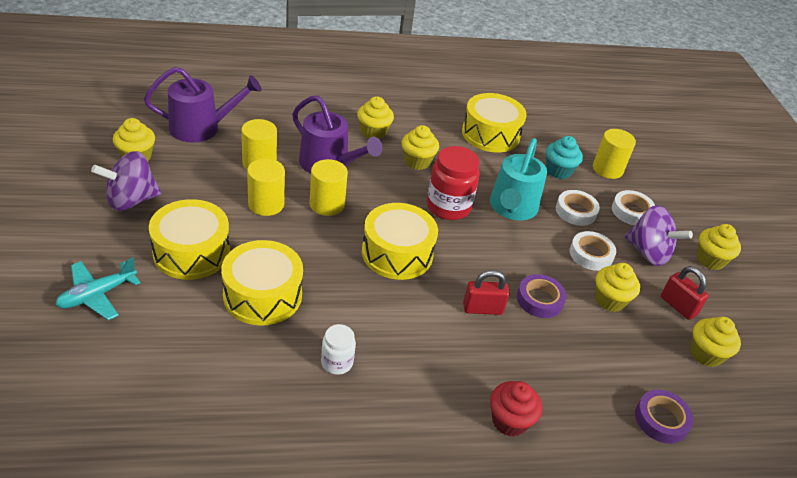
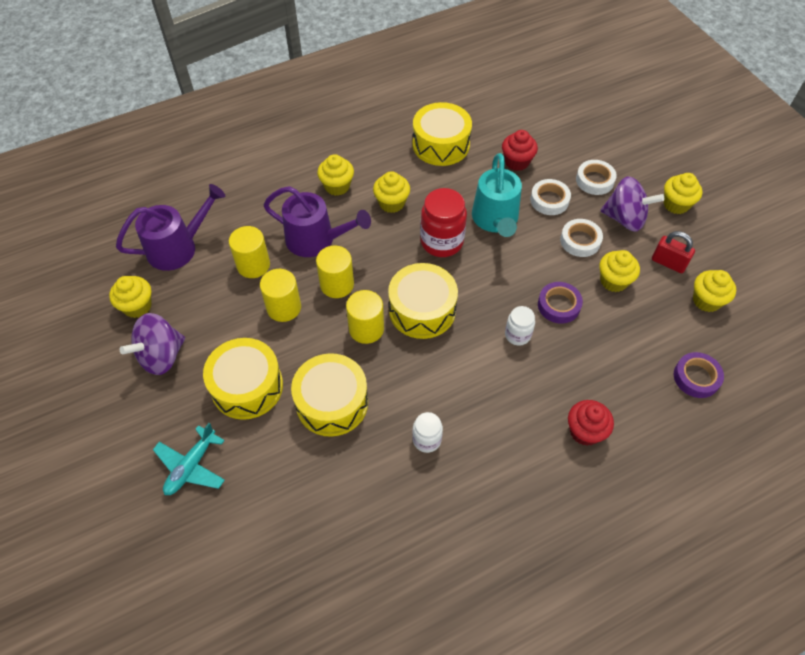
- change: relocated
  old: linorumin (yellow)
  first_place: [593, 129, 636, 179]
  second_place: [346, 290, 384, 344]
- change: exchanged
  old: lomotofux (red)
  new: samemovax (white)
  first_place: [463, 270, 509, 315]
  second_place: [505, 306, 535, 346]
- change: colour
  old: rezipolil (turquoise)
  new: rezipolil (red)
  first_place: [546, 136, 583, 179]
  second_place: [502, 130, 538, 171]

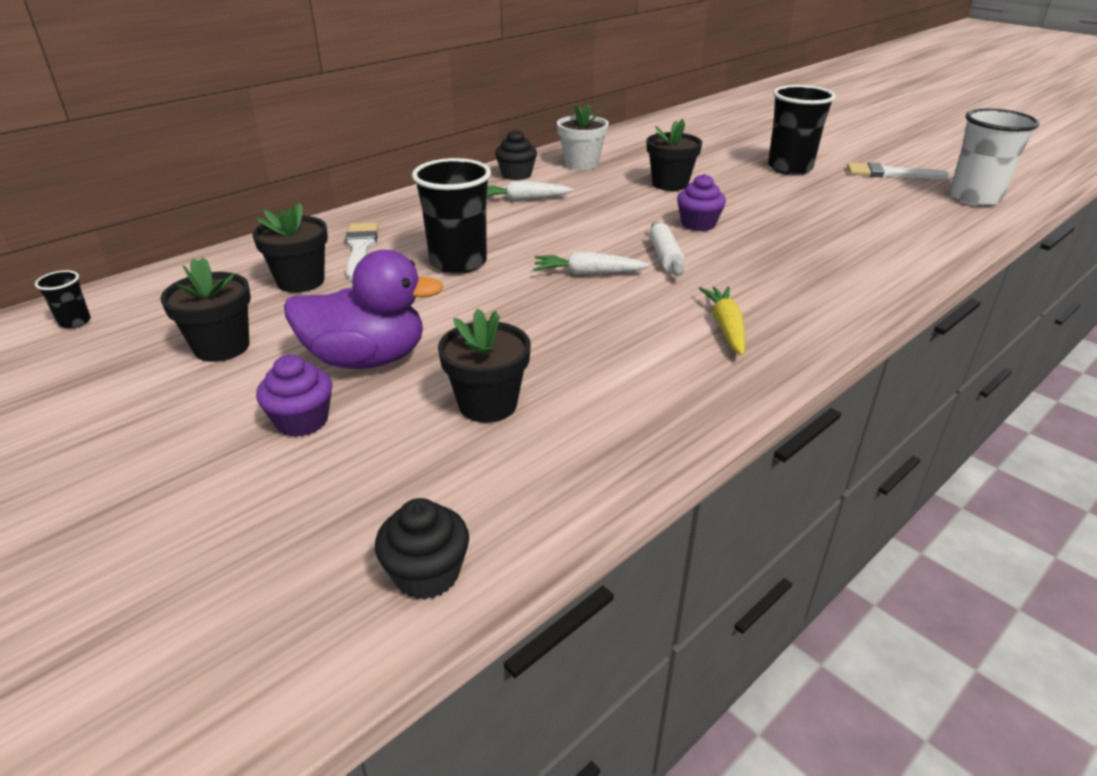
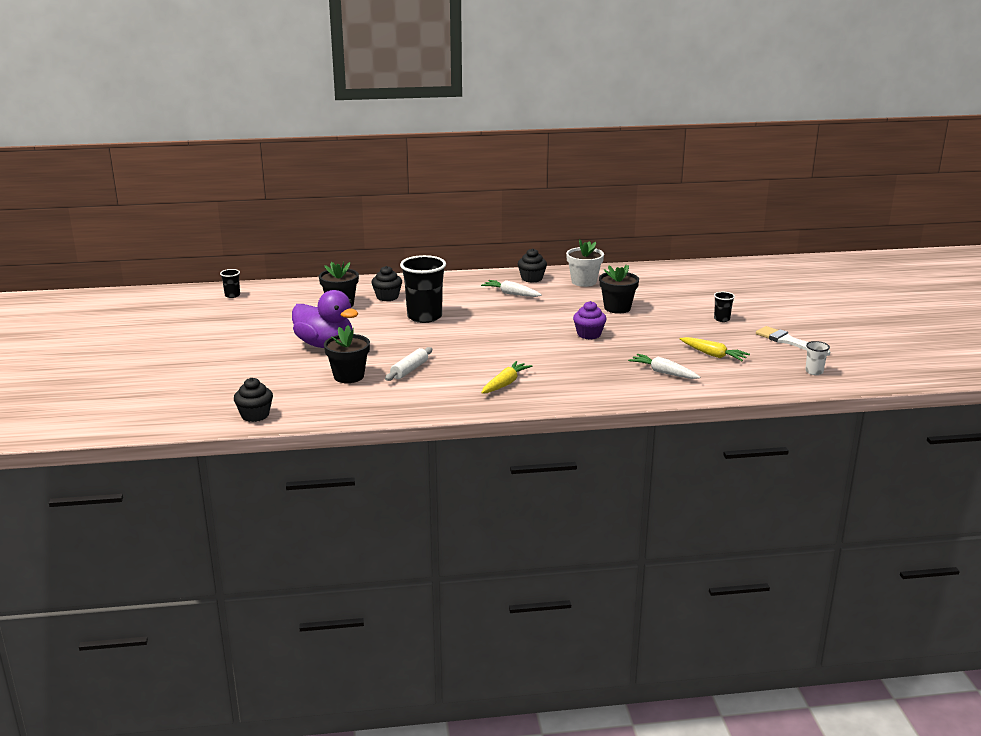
- change: missing
  old: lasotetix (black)
  first_place: [160, 257, 251, 362]
- change: missing
  old: rezipolil (purple)
  first_place: [256, 354, 333, 437]
- change: appeared
  new: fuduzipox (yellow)
  second_place: [680, 337, 750, 361]
- change: relocated
  old: fuduzipox (white)
  first_place: [534, 252, 650, 275]
  second_place: [628, 354, 701, 379]
- change: relocated
  old: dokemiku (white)
  first_place: [649, 221, 685, 277]
  second_place: [385, 347, 432, 381]
- change: exchanged
  old: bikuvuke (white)
  new: rezipolil (black)
  first_place: [345, 223, 378, 281]
  second_place: [371, 266, 402, 301]
- change: size
  old: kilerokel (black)
  first_place: [768, 85, 836, 175]
  second_place: [714, 292, 735, 322]
  factor: 0.45
- change: size
  old: kilerokel (white)
  first_place: [949, 108, 1039, 206]
  second_place: [805, 341, 830, 375]
  factor: 0.45

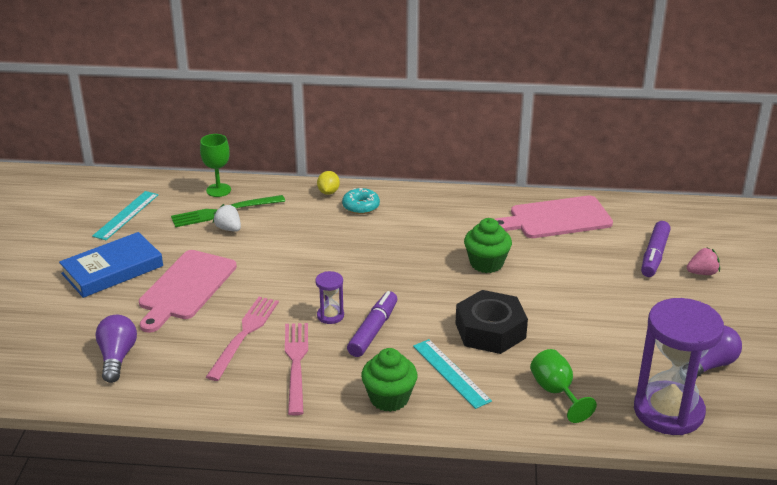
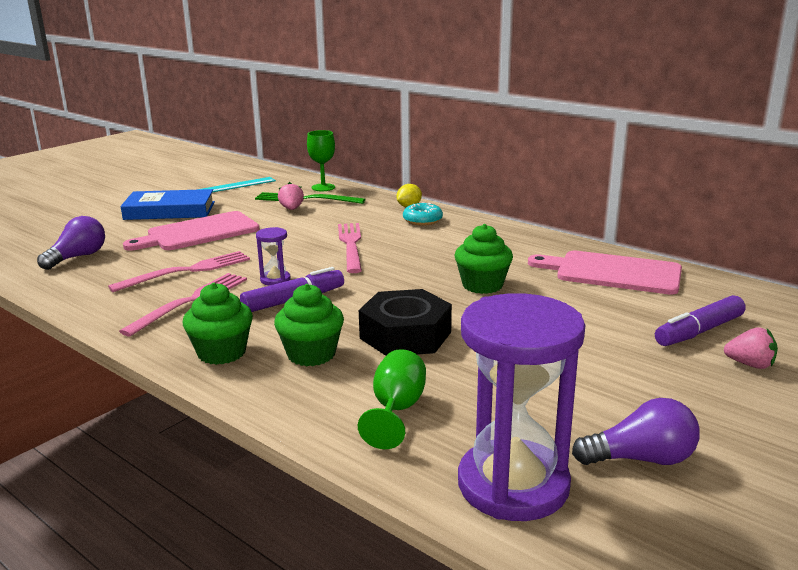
- change: appeared
  new: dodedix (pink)
  second_place: [338, 223, 362, 273]
- change: exchanged
  old: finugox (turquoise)
  new: rezipolil (green)
  first_place: [413, 339, 492, 409]
  second_place: [274, 284, 344, 366]
- change: colour
  old: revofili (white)
  new: revofili (pink)
  first_place: [213, 204, 241, 232]
  second_place: [278, 182, 304, 210]

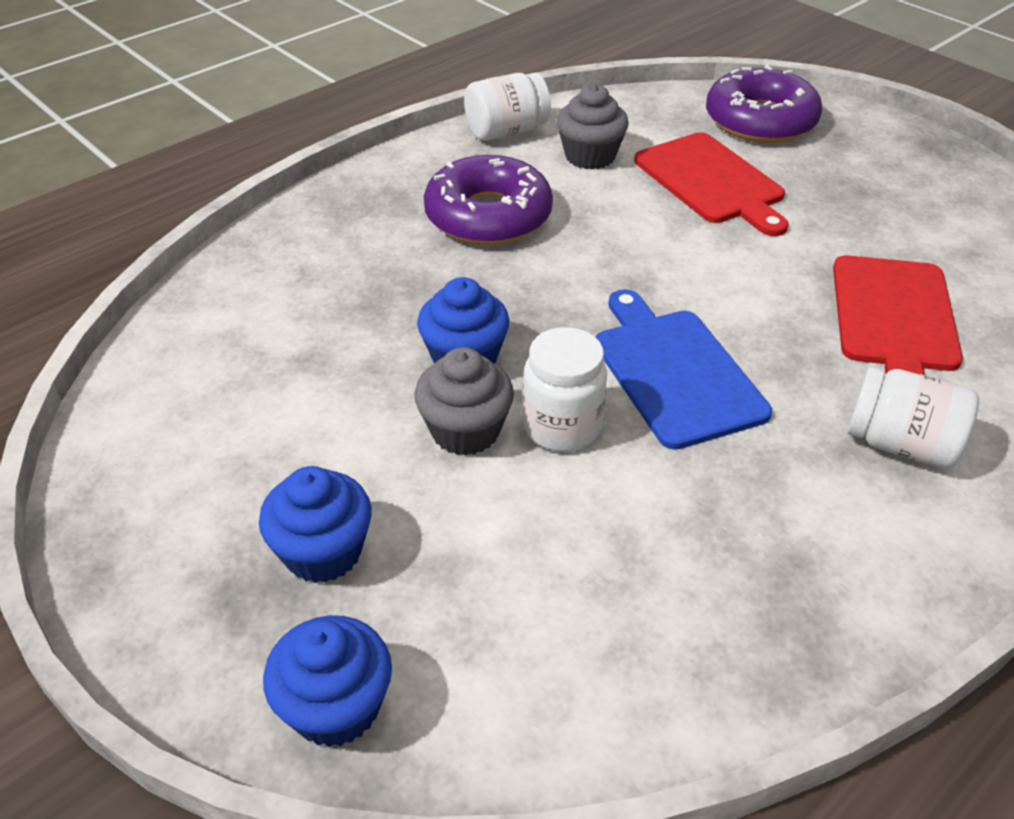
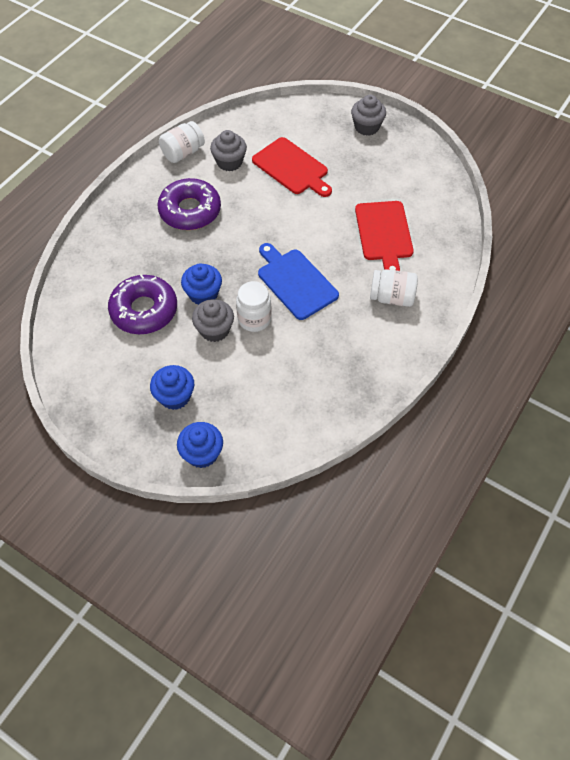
- change: appeared
  new: rezipolil (grey)
  second_place: [351, 95, 386, 136]
- change: relocated
  old: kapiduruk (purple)
  first_place: [706, 65, 822, 143]
  second_place: [108, 274, 177, 334]

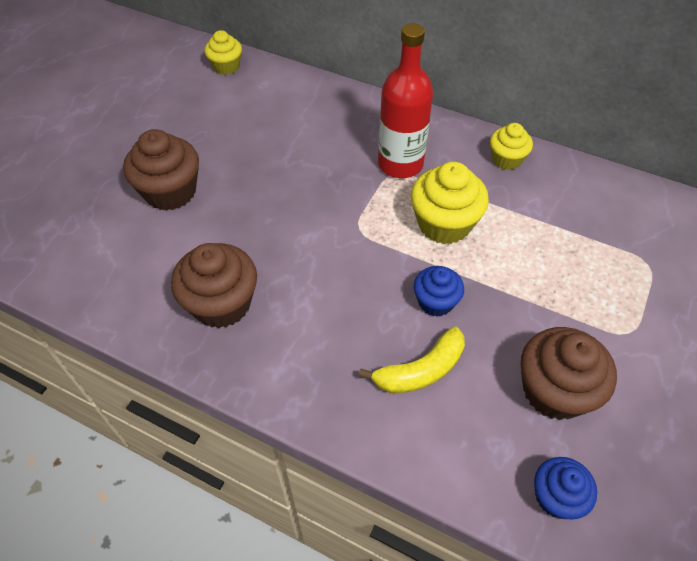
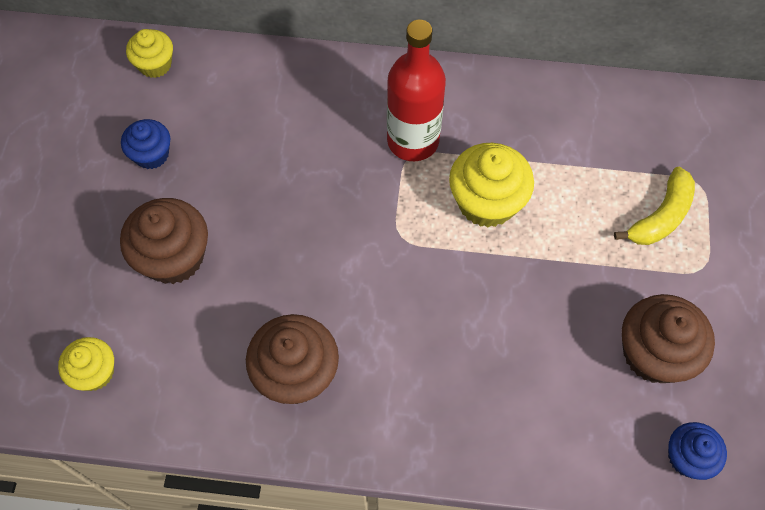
- change: relocated
  old: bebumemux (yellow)
  first_place: [358, 326, 465, 393]
  second_place: [614, 167, 695, 245]
- change: relocated
  old: rezipolil (blue)
  first_place: [414, 266, 464, 317]
  second_place: [121, 119, 170, 169]
- change: relocated
  old: rezipolil (yellow)
  first_place: [490, 123, 533, 170]
  second_place: [58, 337, 114, 391]

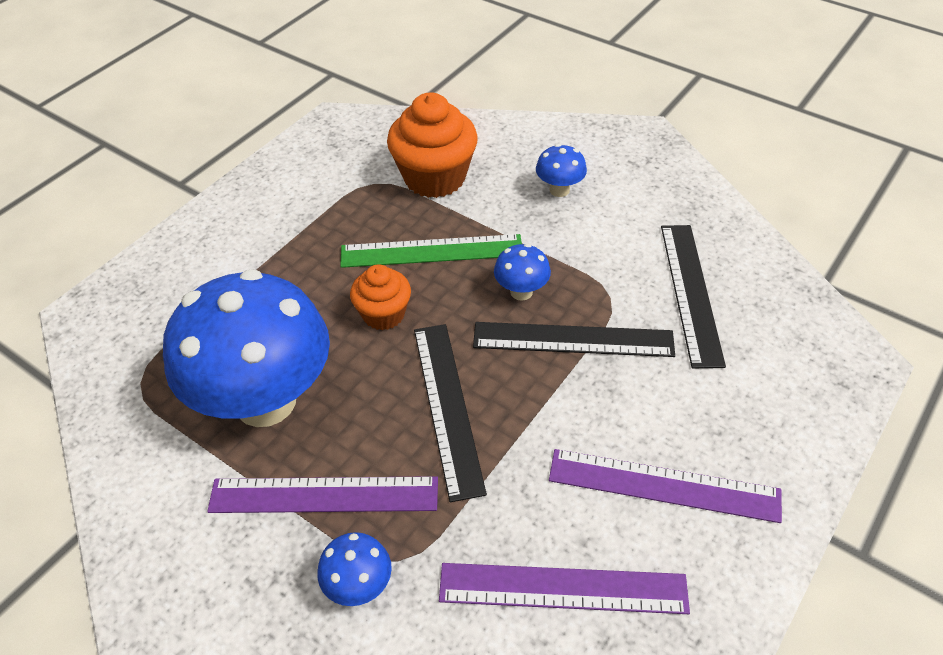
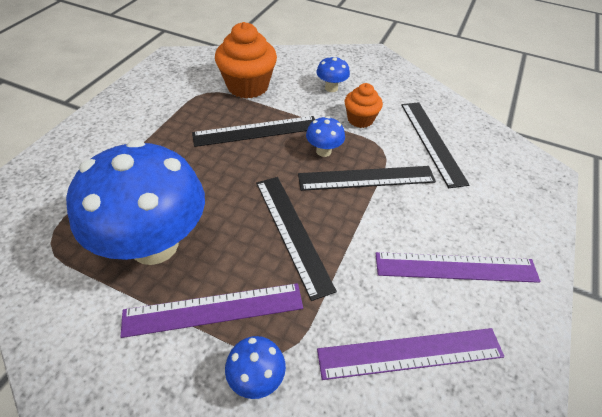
- change: relocated
  old: rezipolil (orange)
  first_place: [350, 264, 411, 330]
  second_place: [345, 83, 383, 128]
- change: colour
  old: finugox (green)
  new: finugox (black)
  first_place: [340, 234, 522, 268]
  second_place: [192, 116, 315, 147]

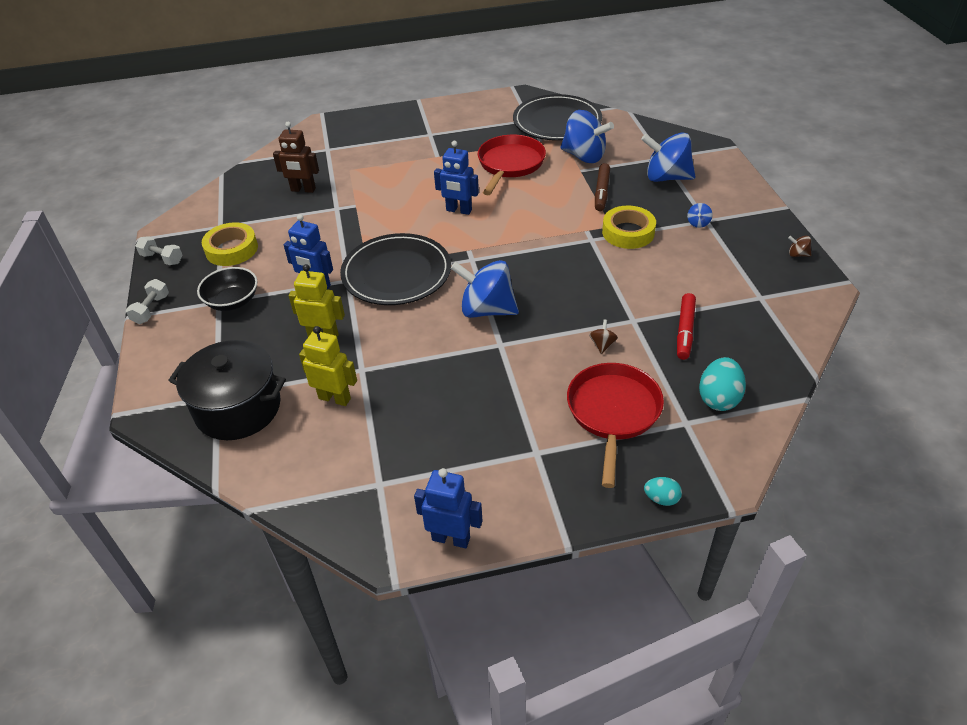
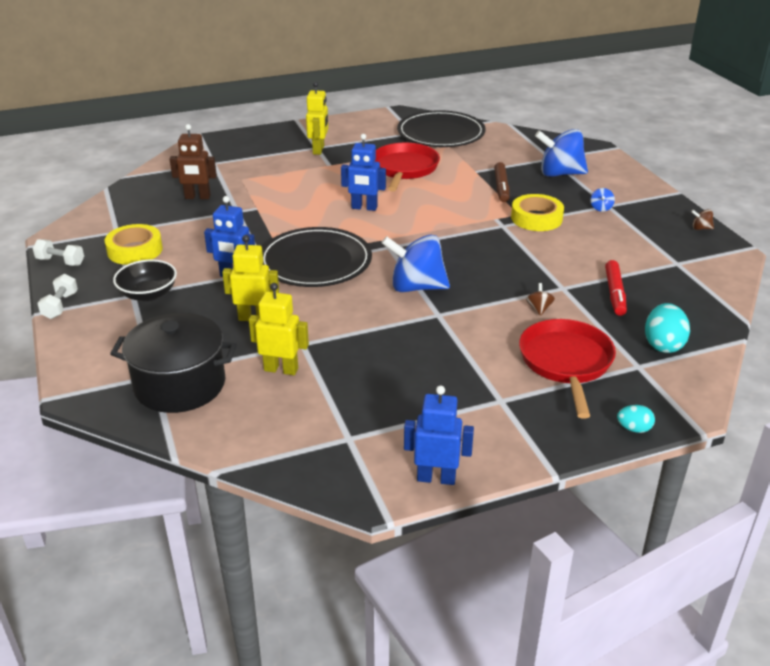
- change: missing
  old: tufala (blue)
  first_place: [560, 110, 614, 163]
- change: appeared
  new: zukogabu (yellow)
  second_place: [306, 82, 328, 155]

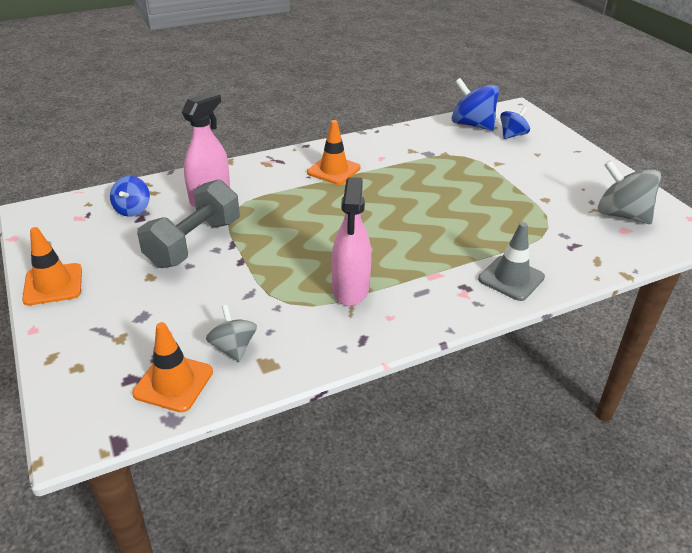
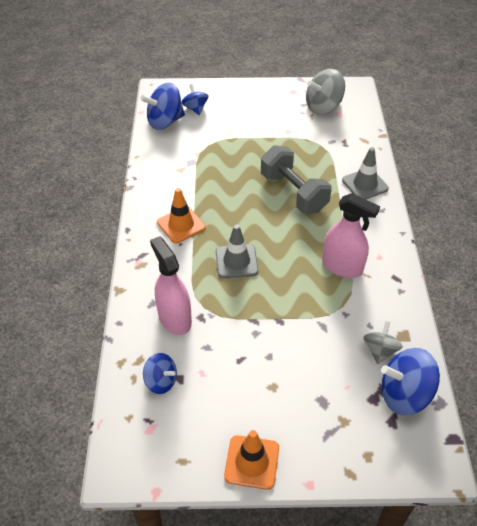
- change: appeared
  new: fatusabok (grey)
  second_place: [216, 225, 258, 278]
- change: relocated
  old: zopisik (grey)
  first_place: [137, 179, 240, 268]
  second_place: [261, 145, 332, 213]
- change: exchanged
  old: fatusabok (orange)
  new: tufala (blue)
  first_place: [132, 322, 213, 413]
  second_place: [381, 348, 440, 415]
- change: spun
  old: tufala (grey)
  first_place: [206, 305, 257, 362]
  second_place: [364, 321, 403, 364]
  degrees: 105

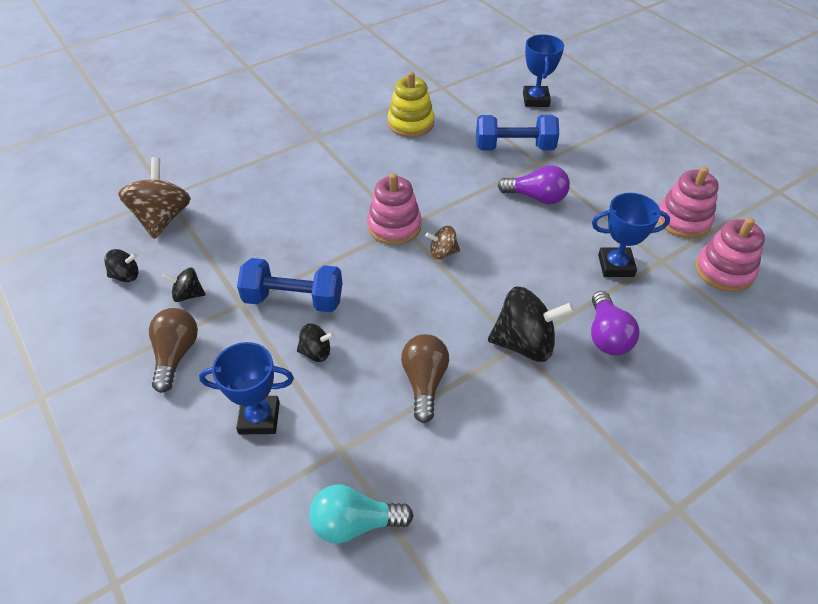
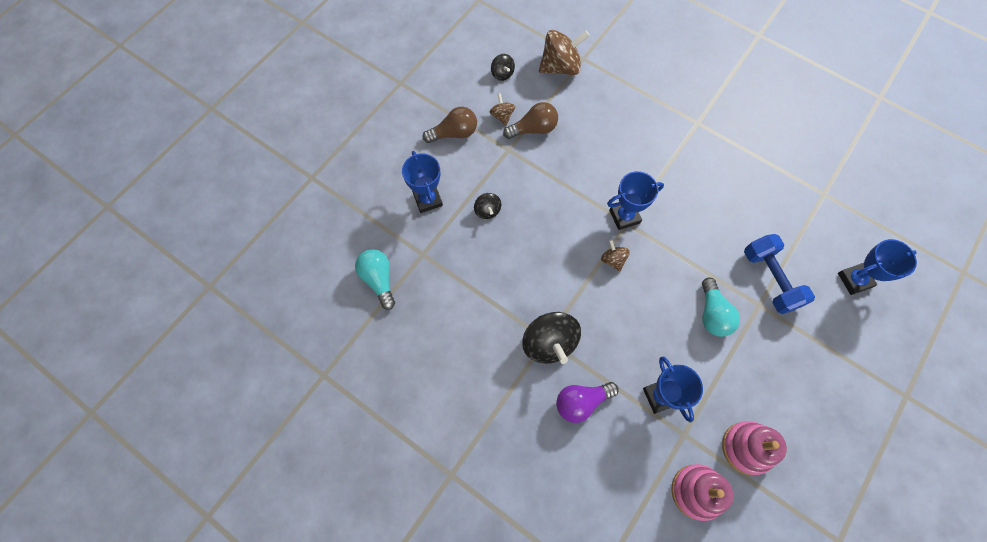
- change: missing
  old: zopisik (blue)
  first_place: [237, 258, 342, 312]
- change: missing
  old: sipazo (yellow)
  first_place: [388, 72, 434, 137]
- change: relocated
  old: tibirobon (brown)
  first_place: [401, 334, 449, 423]
  second_place: [503, 102, 558, 139]
- change: exchanged
  old: sipazo (pink)
  new: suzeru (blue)
  first_place: [367, 173, 421, 245]
  second_place: [607, 171, 664, 230]
- change: colour
  old: tufala (black)
  new: tufala (brown)
  first_place: [162, 268, 206, 302]
  second_place: [490, 93, 515, 126]
- change: colour
  old: tibirobon (purple)
  new: tibirobon (turquoise)
  first_place: [498, 165, 570, 204]
  second_place: [702, 277, 740, 337]

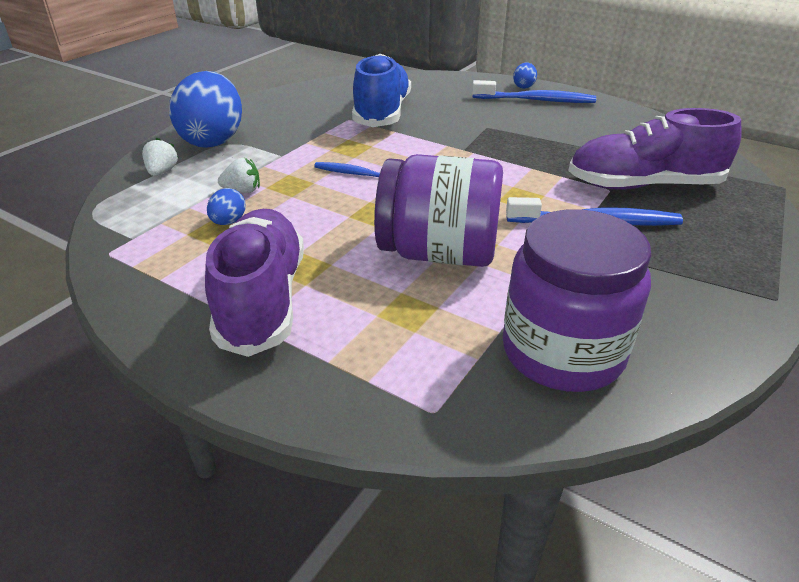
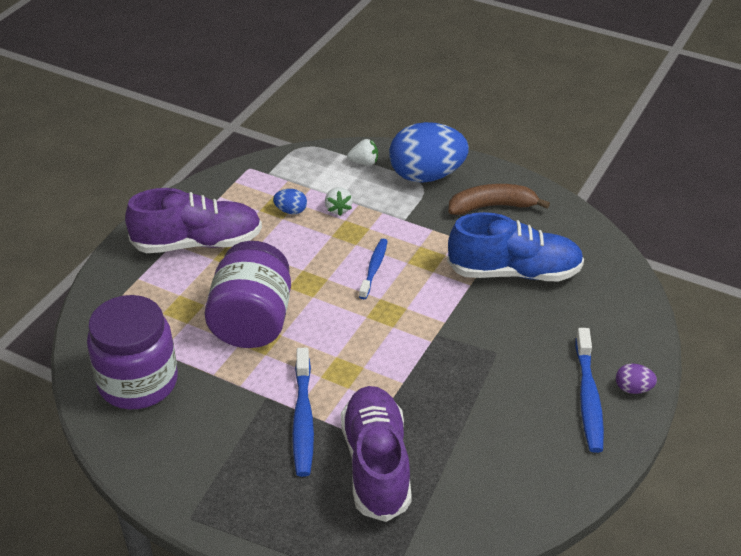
- change: appeared
  new: bebumemux (brown)
  second_place: [448, 184, 550, 215]
- change: colour
  old: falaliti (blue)
  new: falaliti (purple)
  first_place: [513, 63, 537, 89]
  second_place: [616, 364, 657, 394]

